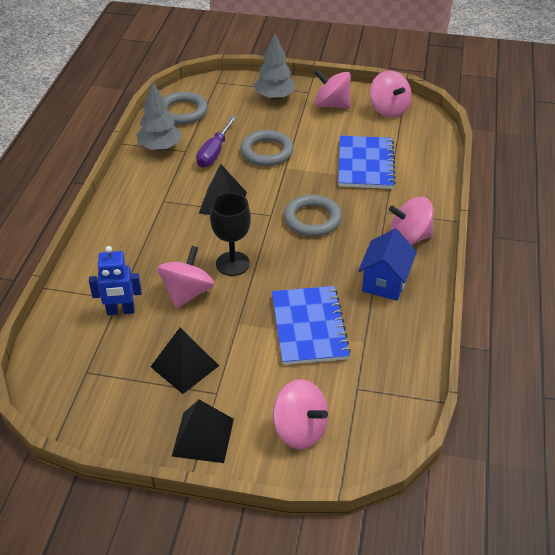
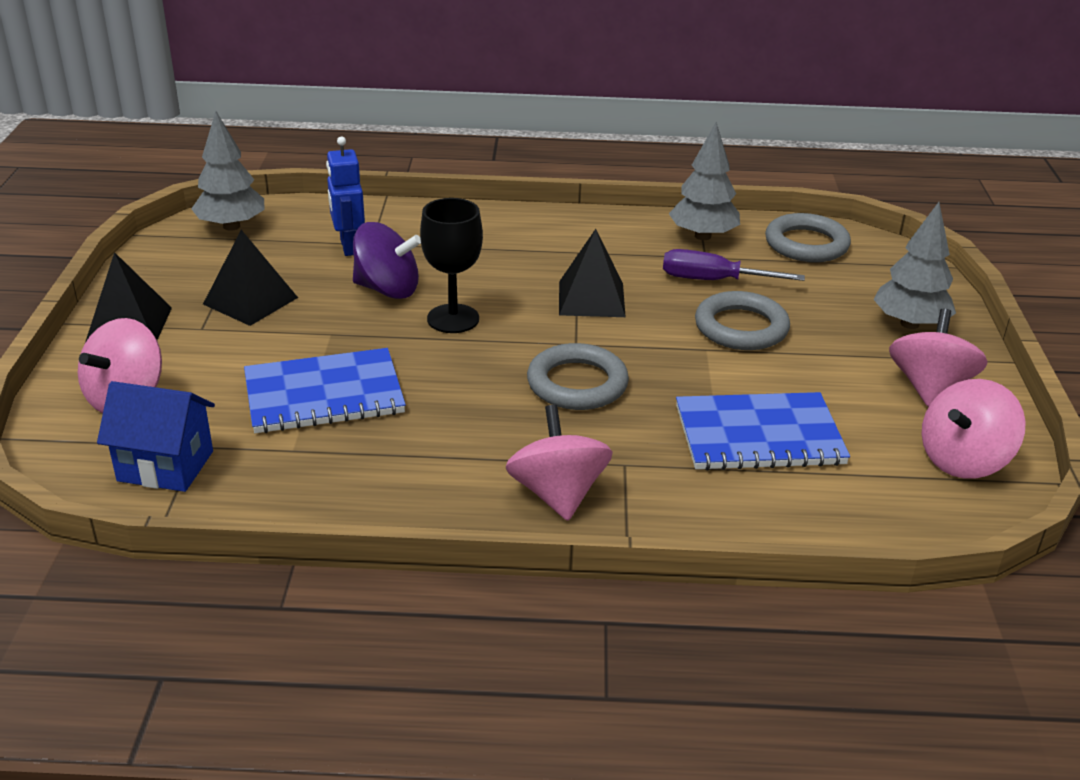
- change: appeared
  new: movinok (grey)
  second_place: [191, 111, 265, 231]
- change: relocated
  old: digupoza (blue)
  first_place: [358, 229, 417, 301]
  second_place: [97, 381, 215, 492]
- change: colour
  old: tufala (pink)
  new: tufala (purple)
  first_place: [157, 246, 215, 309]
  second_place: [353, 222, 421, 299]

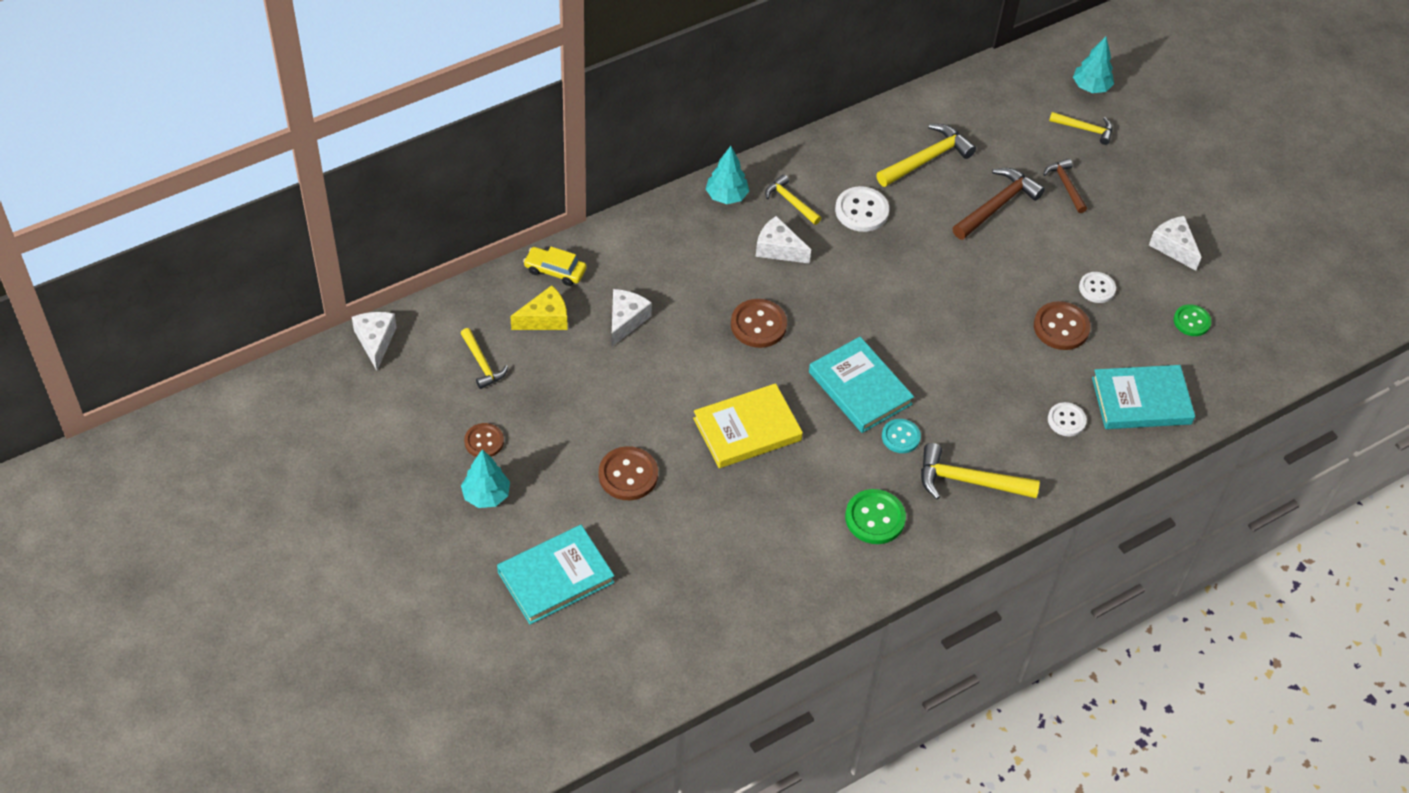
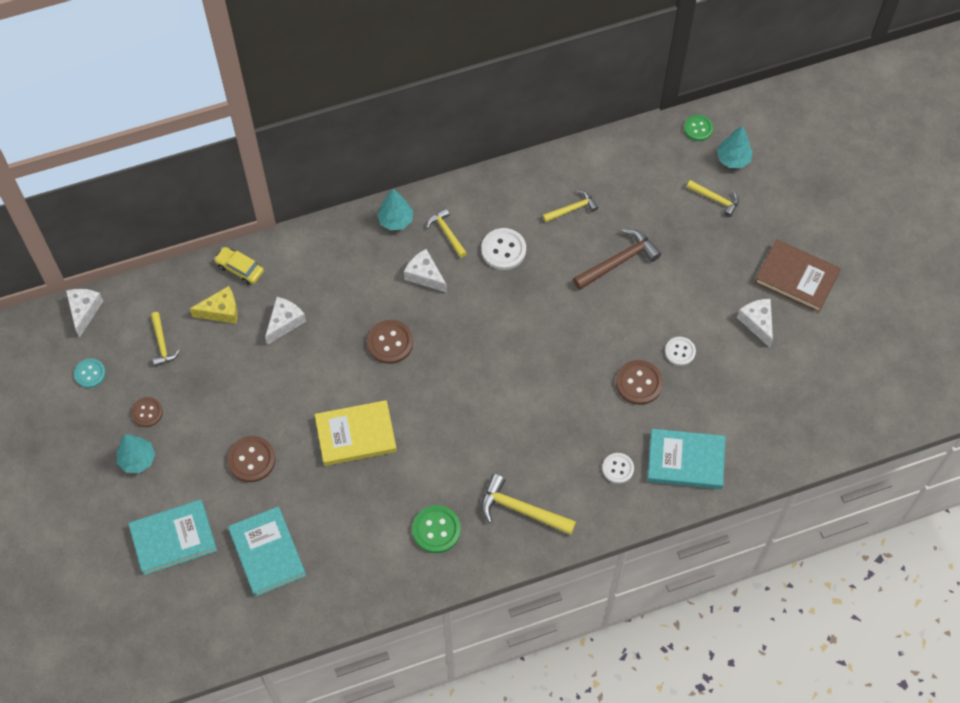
- change: missing
  old: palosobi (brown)
  first_place: [1043, 159, 1087, 213]
- change: appeared
  new: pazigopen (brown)
  second_place: [754, 239, 841, 313]
- change: relocated
  old: pazigopen (turquoise)
  first_place: [809, 337, 914, 433]
  second_place: [228, 506, 306, 597]
- change: relocated
  old: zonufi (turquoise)
  first_place: [882, 419, 921, 453]
  second_place: [74, 358, 106, 388]
- change: relocated
  old: zonufi (green)
  first_place: [1174, 304, 1211, 336]
  second_place: [684, 115, 713, 141]
- change: size
  old: palosobi (yellow)
  first_place: [876, 124, 976, 187]
  second_place: [542, 190, 598, 222]
  factor: 0.61

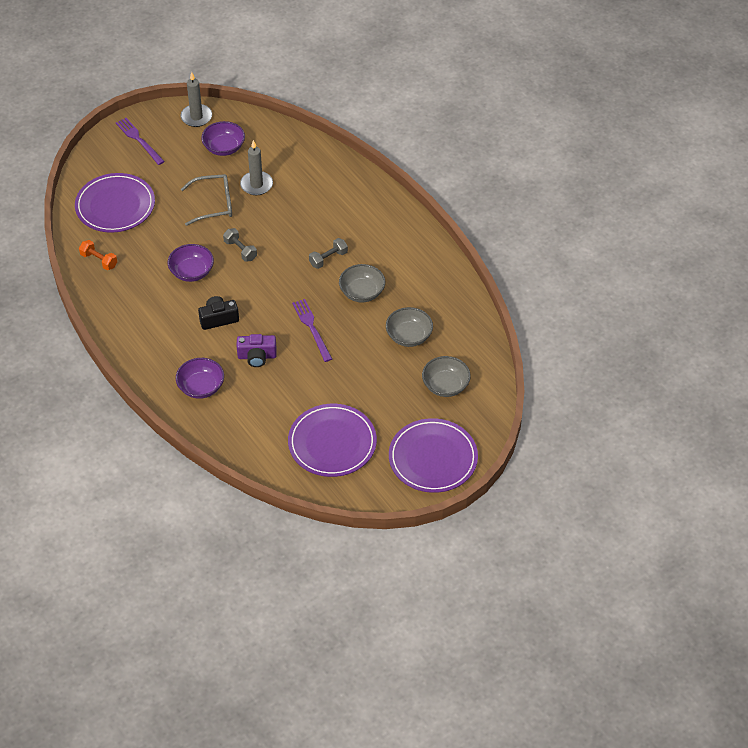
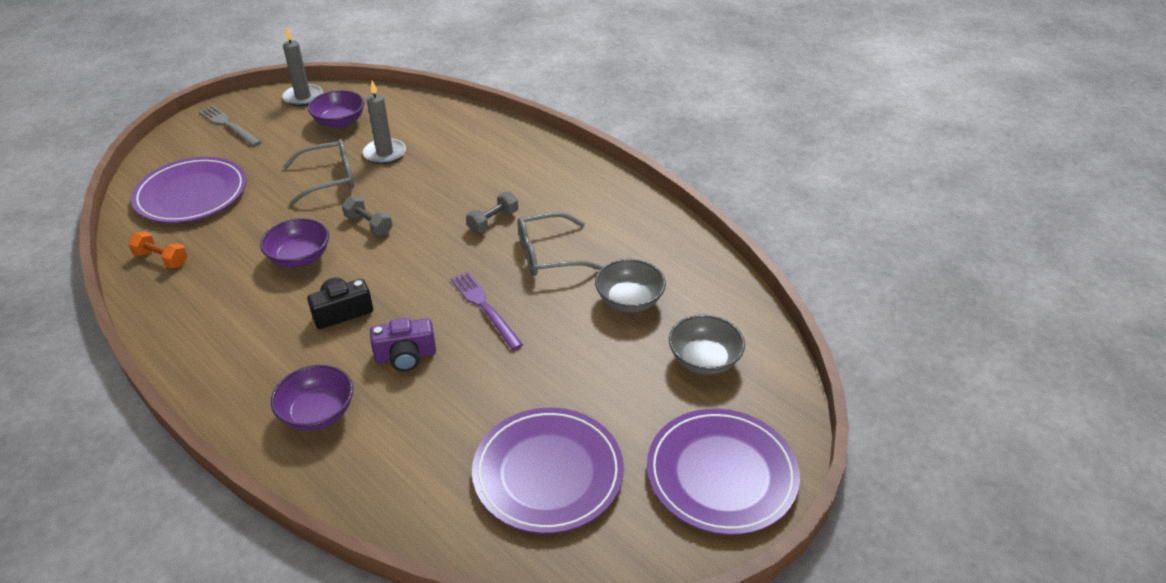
- change: exchanged
  old: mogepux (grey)
  new: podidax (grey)
  first_place: [339, 264, 385, 302]
  second_place: [518, 212, 603, 276]
- change: colour
  old: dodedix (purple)
  new: dodedix (grey)
  first_place: [116, 118, 165, 165]
  second_place: [198, 105, 261, 146]

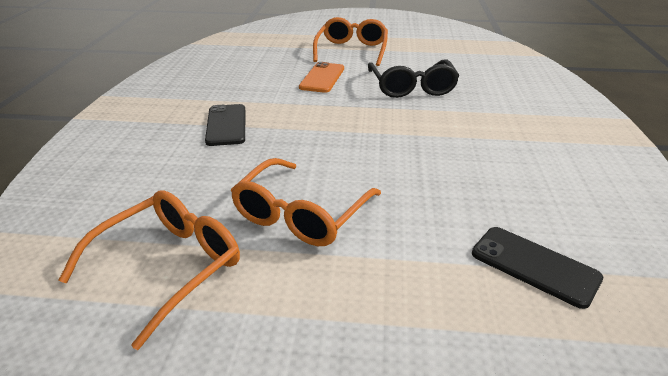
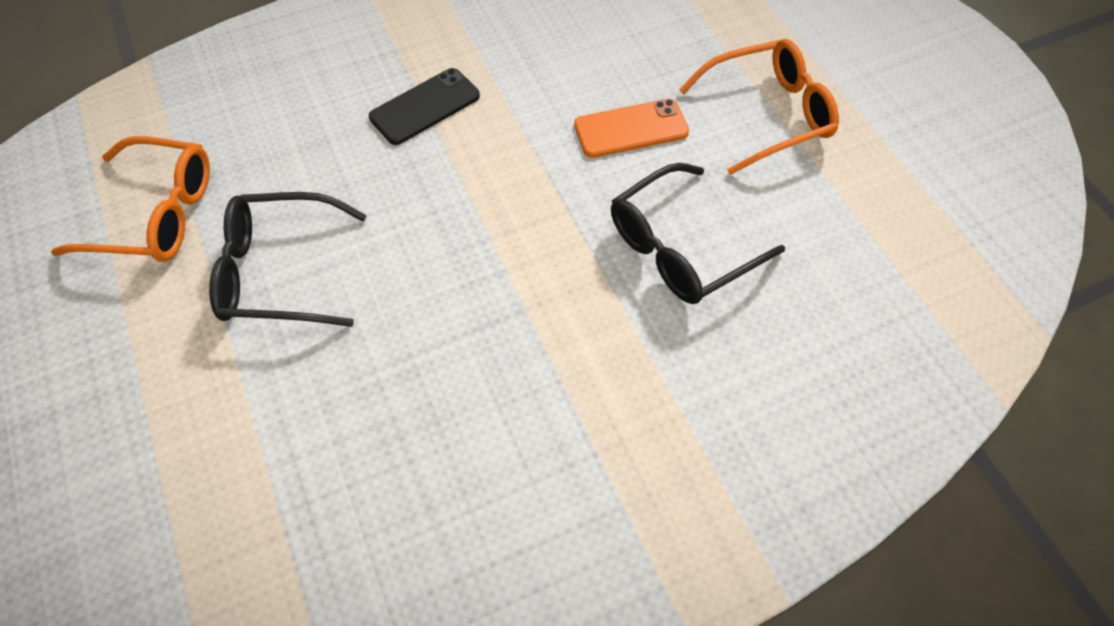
- change: missing
  old: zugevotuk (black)
  first_place: [472, 227, 603, 309]
- change: colour
  old: podidax (orange)
  new: podidax (black)
  first_place: [231, 158, 381, 246]
  second_place: [209, 192, 367, 327]

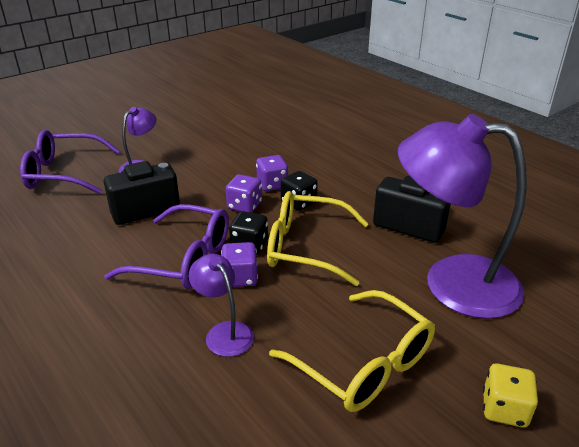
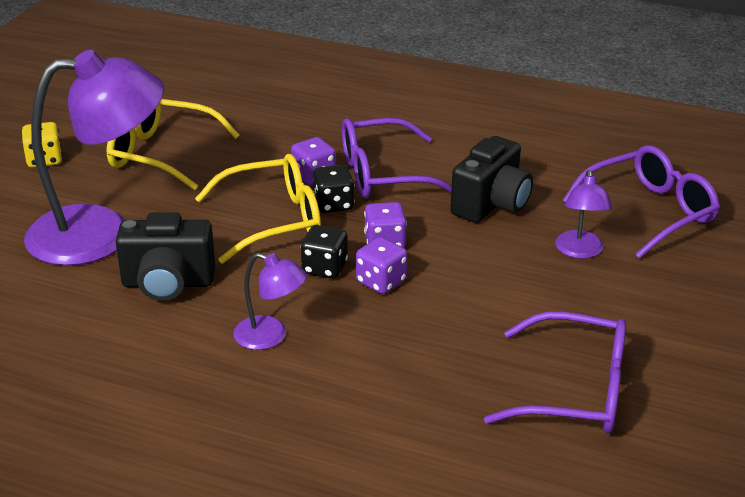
- change: appeared
  new: podidax (purple)
  second_place: [484, 311, 626, 433]
- change: relocated
  old: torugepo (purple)
  first_place: [189, 254, 254, 357]
  second_place: [233, 253, 307, 350]

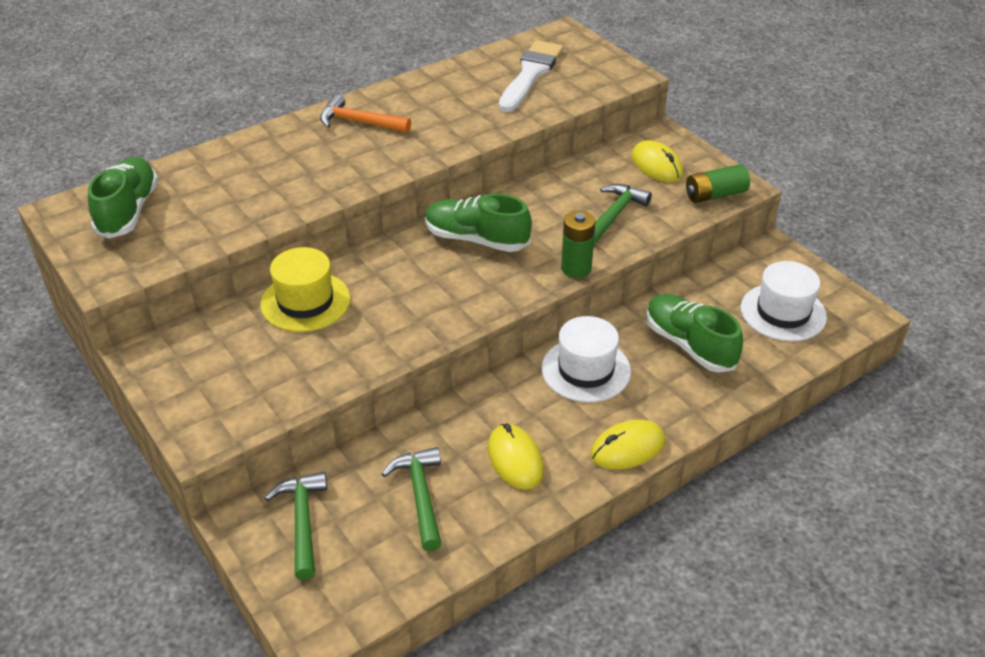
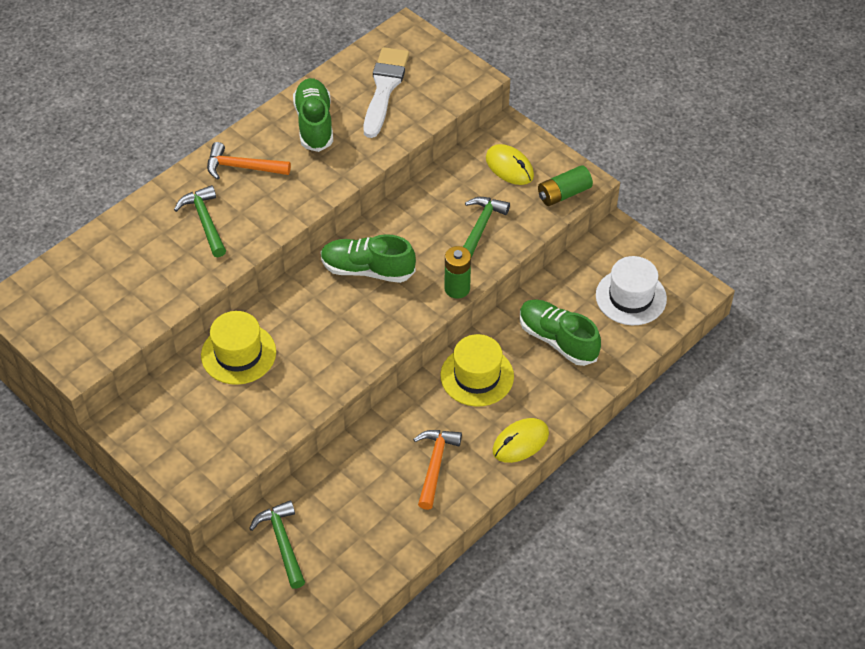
- change: relocated
  old: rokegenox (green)
  first_place: [88, 157, 158, 239]
  second_place: [293, 78, 333, 152]
- change: relocated
  old: palosobi (green)
  first_place: [382, 447, 442, 551]
  second_place: [174, 185, 226, 257]
- change: exchanged
  old: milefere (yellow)
  new: palosobi (orange)
  first_place: [488, 423, 544, 490]
  second_place: [413, 430, 462, 510]
- change: colour
  old: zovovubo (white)
  new: zovovubo (yellow)
  first_place: [541, 316, 631, 402]
  second_place: [440, 334, 514, 407]

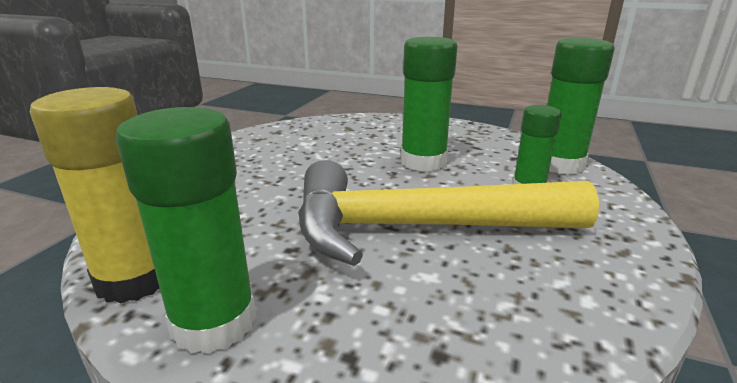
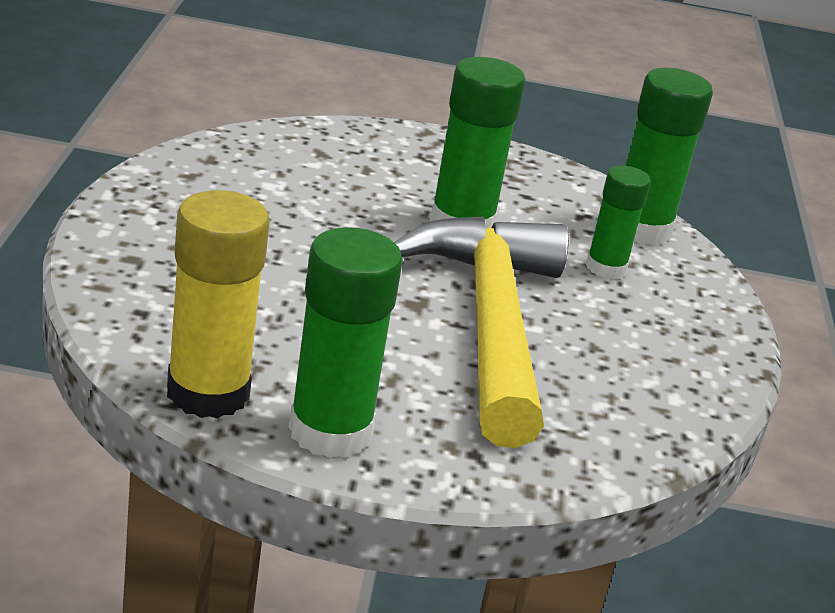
- change: spun
  old: palosobi (yellow)
  first_place: [298, 160, 599, 266]
  second_place: [394, 216, 569, 448]
  degrees: 105

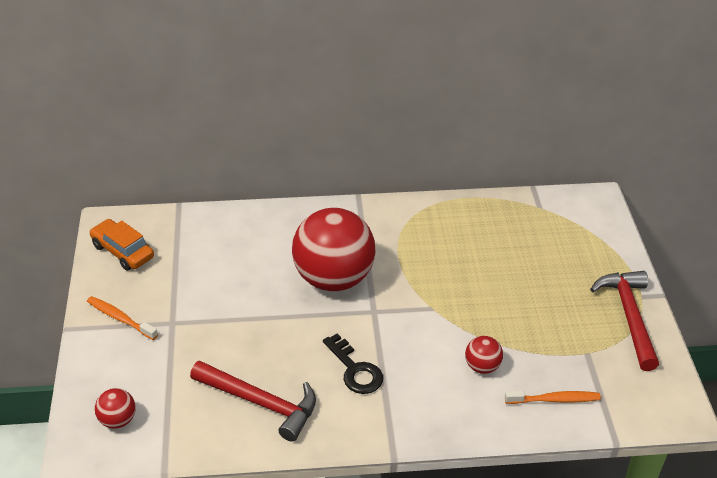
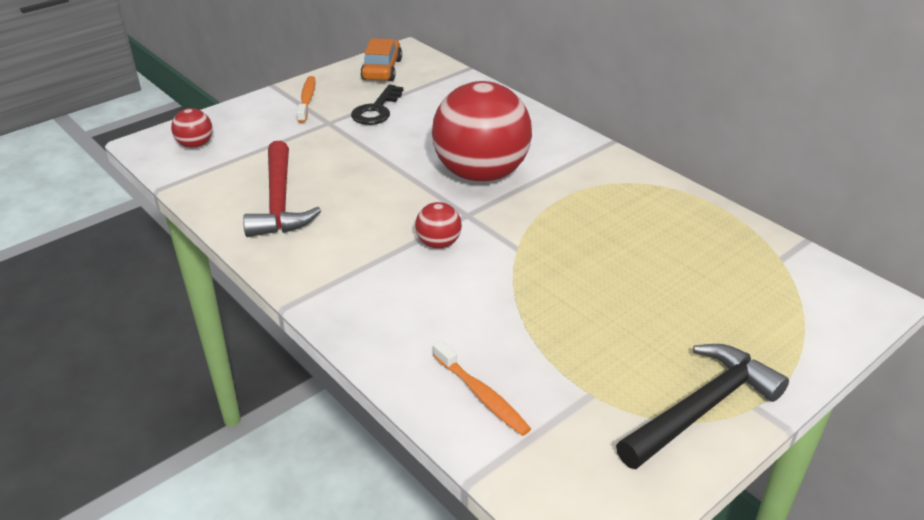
- change: relocated
  old: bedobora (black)
  first_place: [323, 334, 383, 394]
  second_place: [351, 85, 403, 125]
- change: relocated
  old: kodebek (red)
  first_place: [465, 336, 503, 374]
  second_place: [415, 202, 462, 249]
- change: colour
  old: palosobi (red)
  new: palosobi (black)
  first_place: [590, 271, 659, 371]
  second_place: [616, 344, 789, 469]

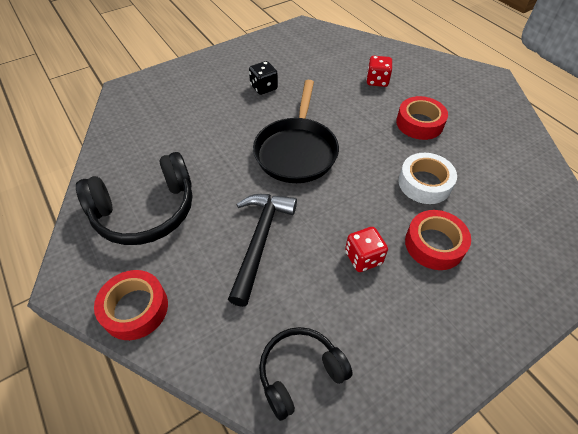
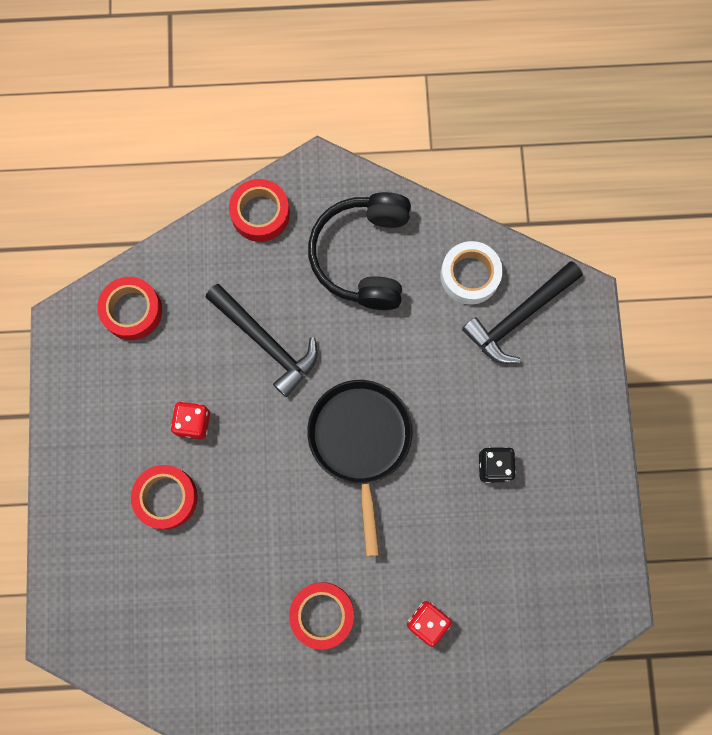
- change: appeared
  new: palosobi (black)
  second_place: [462, 261, 583, 364]
- change: relocated
  old: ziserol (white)
  first_place: [398, 153, 457, 204]
  second_place: [440, 241, 503, 305]
- change: exchanged
  old: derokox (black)
  new: ziserol (red)
  first_place: [259, 327, 353, 421]
  second_place: [97, 277, 162, 340]
- change: spun
  old: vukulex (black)
  first_place: [253, 80, 339, 183]
  second_place: [307, 380, 413, 557]
  degrees: 45

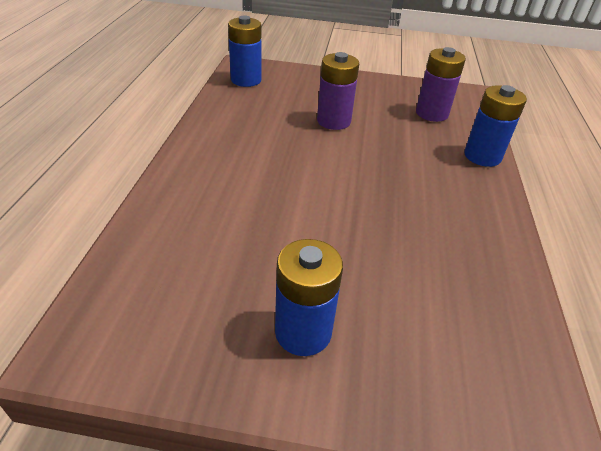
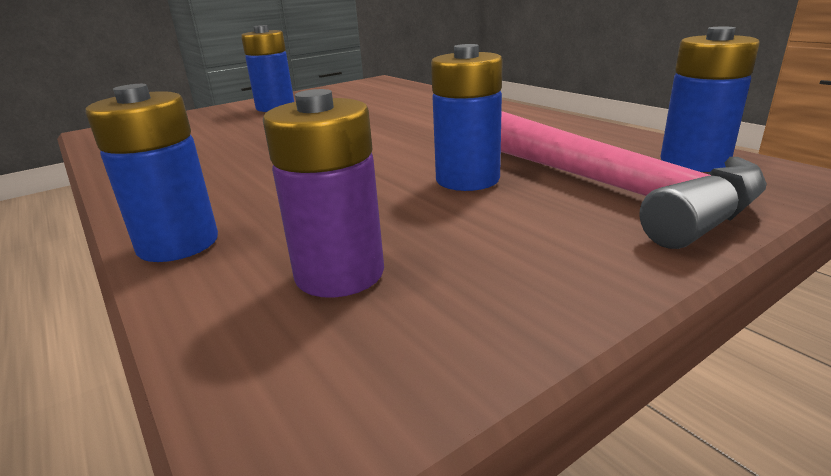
- change: appeared
  new: palosobi (pink)
  second_place: [501, 111, 767, 249]
- change: colour
  old: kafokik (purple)
  new: kafokik (blue)
  first_place: [317, 52, 359, 130]
  second_place: [431, 44, 503, 191]

